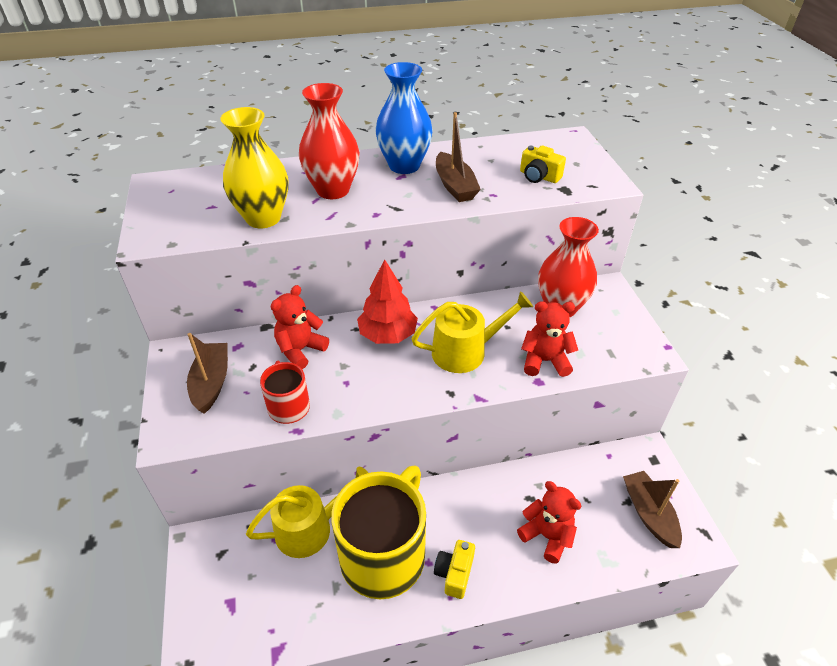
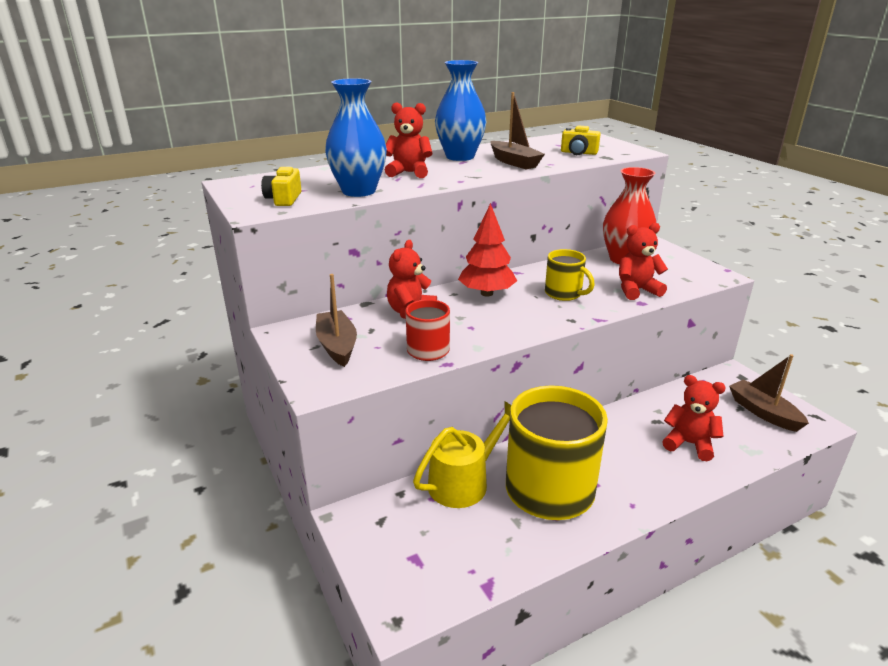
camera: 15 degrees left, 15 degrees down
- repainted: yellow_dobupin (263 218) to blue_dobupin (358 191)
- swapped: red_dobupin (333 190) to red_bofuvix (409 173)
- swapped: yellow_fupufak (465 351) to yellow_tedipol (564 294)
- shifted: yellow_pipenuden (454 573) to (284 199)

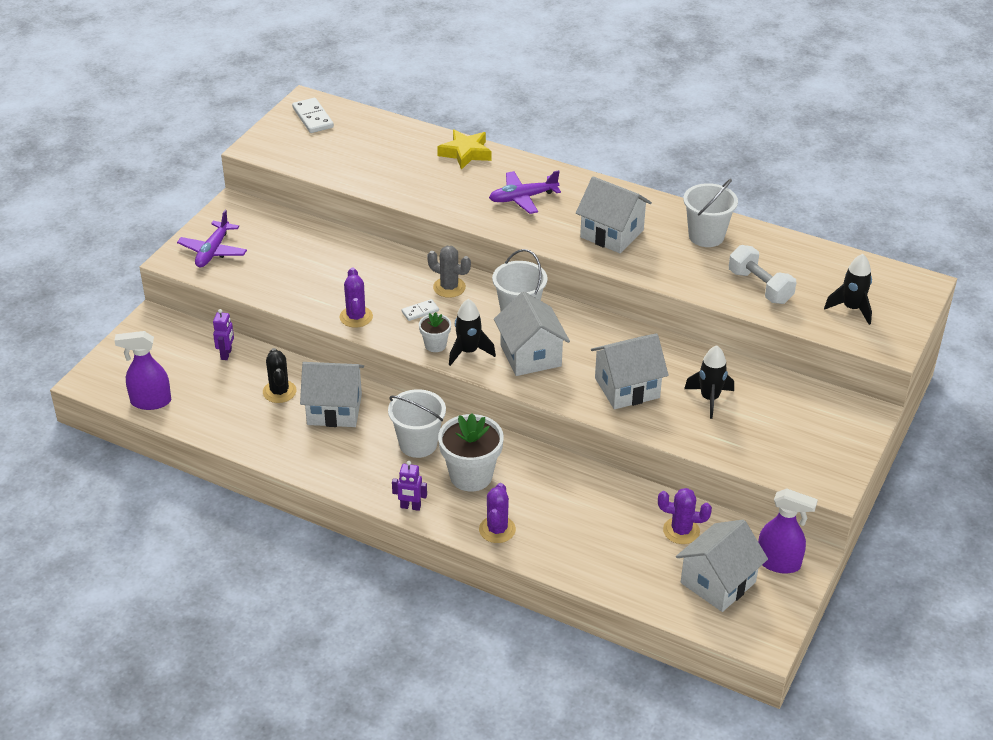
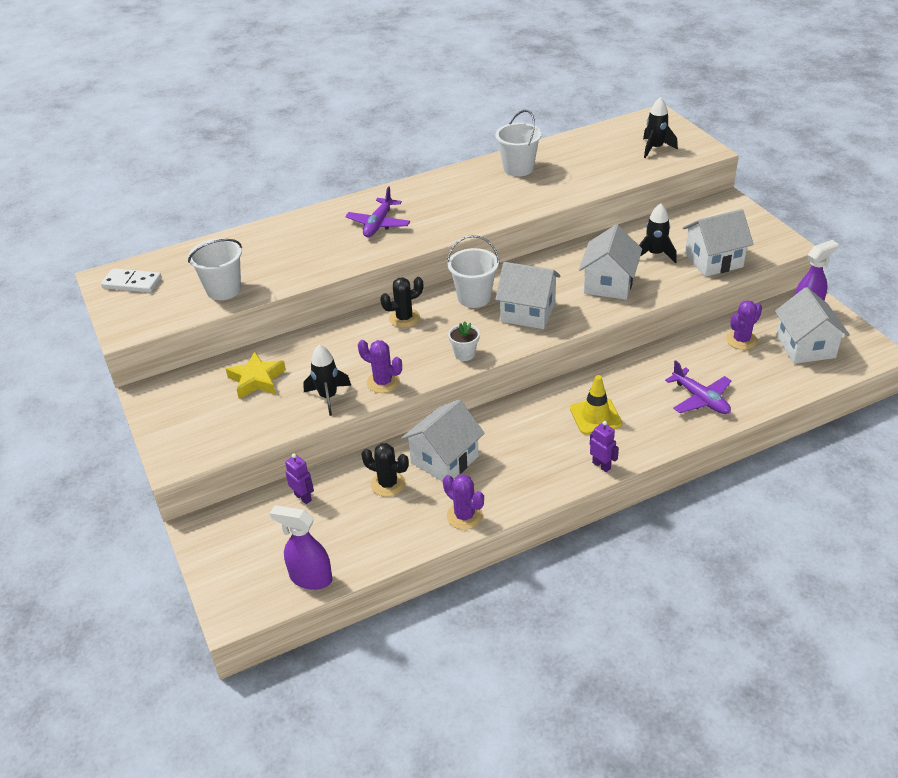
camera: 50 degrees left, 0 degrees up
- rotated: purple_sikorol (150 402) = (310 578) 75 degrees clockwise
- shifted: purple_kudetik (213 251) to (700 399)
- shifted: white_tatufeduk (418 444) to (223 290)
- rotated: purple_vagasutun (410 507) = (601 465) 90 degrees counterclockwise
- gone: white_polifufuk (420 311)
- repainted: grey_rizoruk (449 287) to black_rizoruk (404 318)
- shifted: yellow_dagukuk (465 153) to (257 380)
- swapped: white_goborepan (471 476) to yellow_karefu (595 416)
- shifted: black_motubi (468 352) to (328 397)
- shifted: purple_rizoruk (497 529) to (464 516)
- shifted: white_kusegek (612 234) to (713 260)
- gone: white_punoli (760 287)

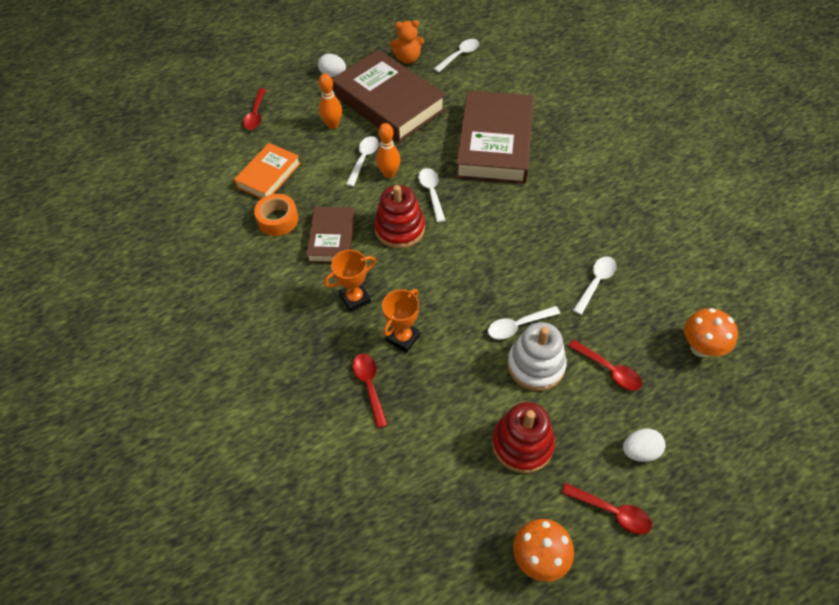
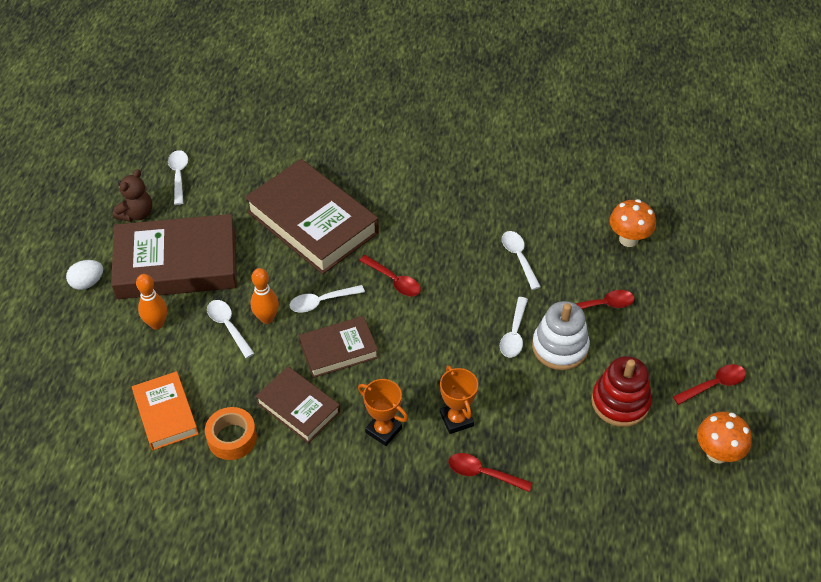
camera: 55 degrees left, 5 degrees down
- shifted: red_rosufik (256 114) to (394 281)
- rotated: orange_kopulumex (355 298) = (383 430) 60 degrees counterclockwise
- swapped: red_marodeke (400 229) to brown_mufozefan (338 350)
- repainted: orange_bofuvix (408 58) to brown_bofuvix (136 214)
- rotated: white_rosufik (431 193) = (321 302) 45 degrees counterclockwise
- gone: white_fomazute (640 451)

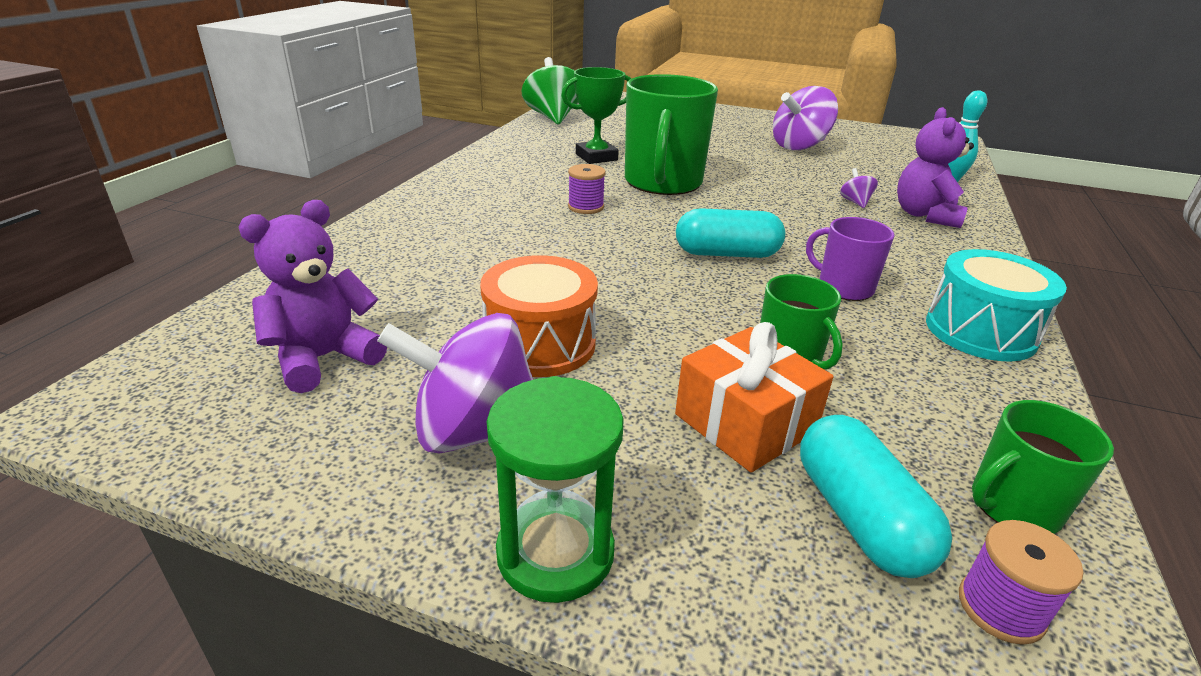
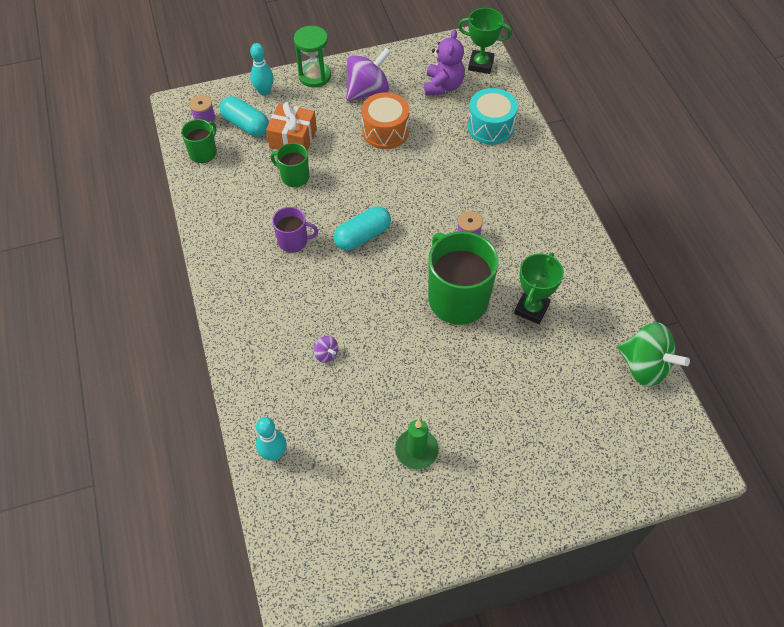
camera: 145 degrees right, 25 degrees up
- swapped: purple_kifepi (799 146) to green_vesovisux (416 450)
- gone: purple_bofuvix (925 215)
- shifted: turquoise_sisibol (980 331) to (490 127)
- new: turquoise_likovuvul (264 91)
- new: green_kopulumex (481 65)

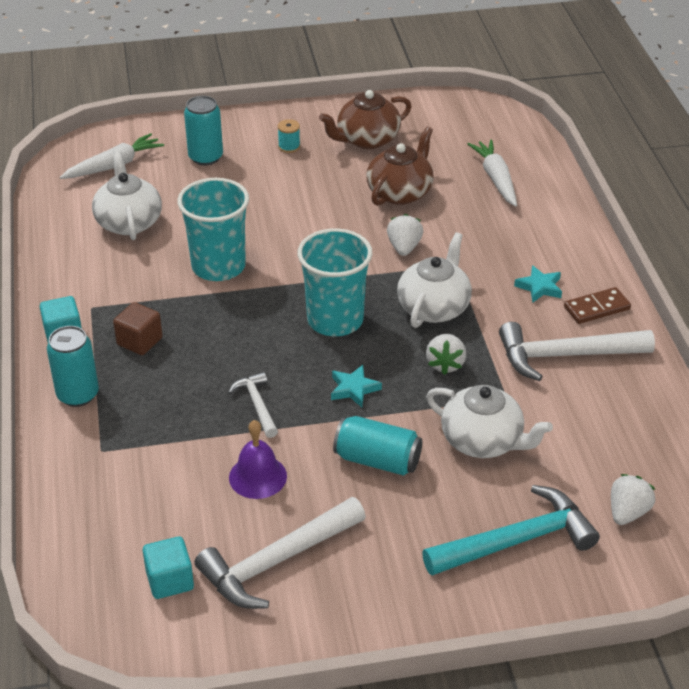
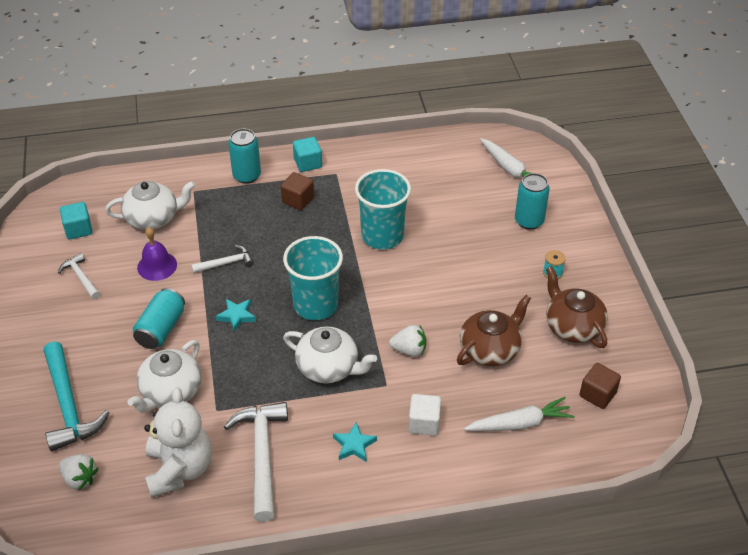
camera: 90 degrees right, 5 degrees up
- shifted: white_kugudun (129 222) to (153 218)
- scaled: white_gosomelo (276 562) = (81 277) x0.54
- rotated: brown_kugudun (400 192) = (490 349) 75 degrees counterclockwise
- gone: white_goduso (445 364)
- gone: brown_polifufuk (596 308)
- new: white_bofuvix (179 469)
- new: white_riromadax (424 423)
- new: brown_riromadax (597 394)

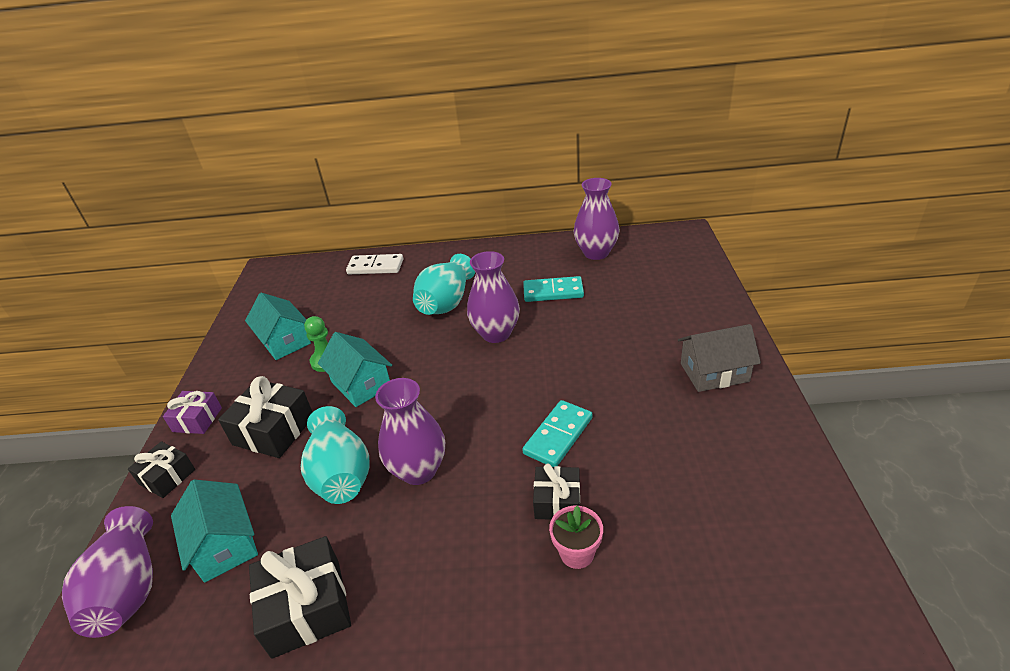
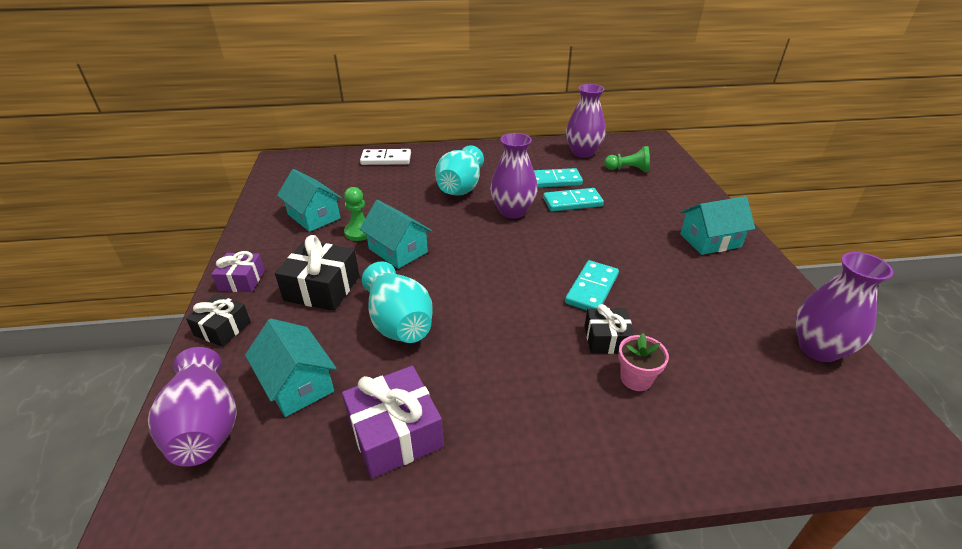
camera: 10 degrees left, 0 degrees up
- repainted: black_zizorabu (307 607) to purple_zizorabu (395 433)
- shifted: purple_dobupin (418 470) to (818 349)
- repainted: grey_kusegek (714 372) to turquoise_kusegek (710 240)
- new: turquoise_polifufuk (572 202)
- new: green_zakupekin (628 169)

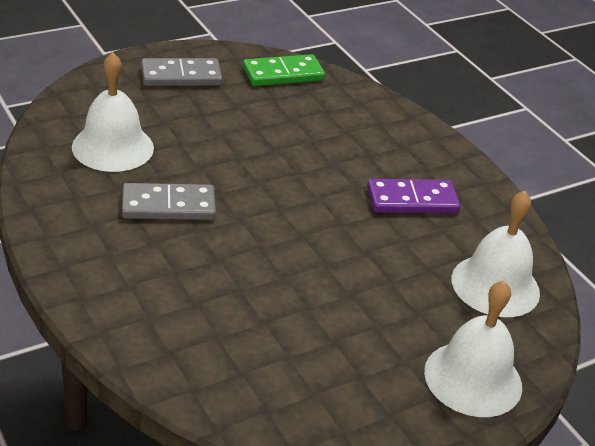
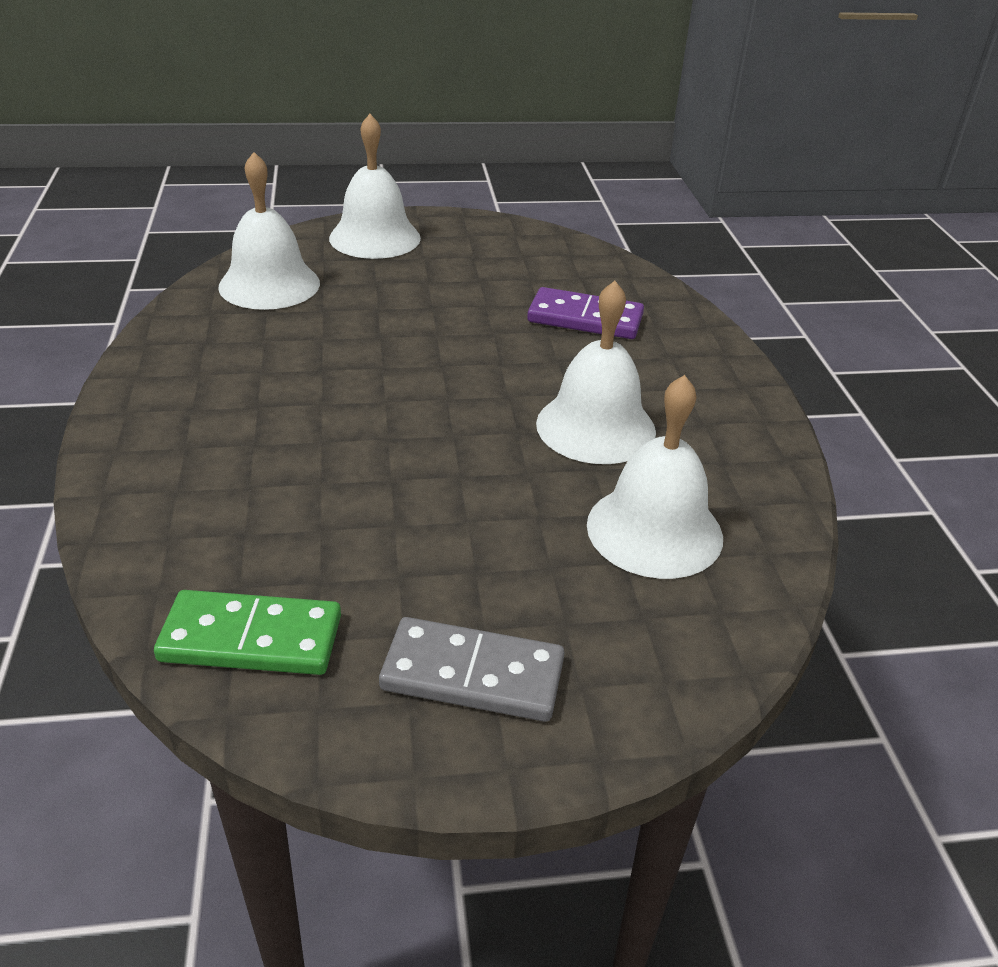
camera: 155 degrees left, 0 degrees up
- swapped: grey_polifufuk (168 205) to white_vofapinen (596 427)
- shifted: purple_polifufuk (412 200) to (585 318)

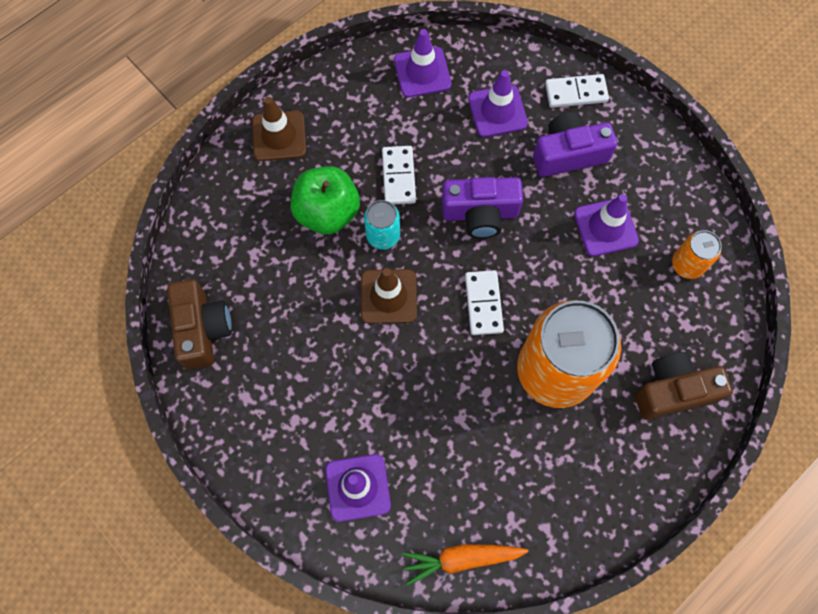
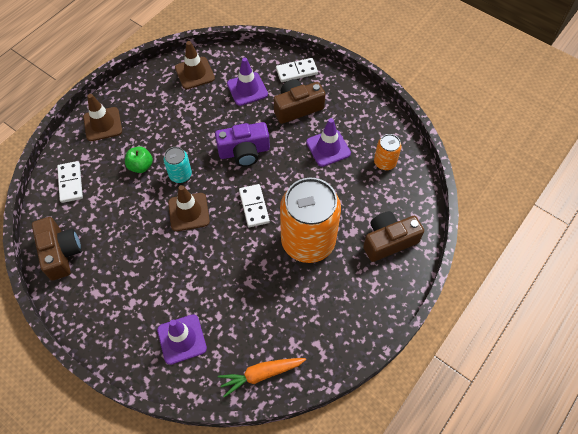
camera: 10 degrees left, 10 degrees down
- scaled: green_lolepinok (327 212) = (141 166) x0.59
- shifted: white_polifufuk (399 176) to (70 183)
- repainted: purple_karefu (422 72) to brown_karefu (195 73)
- repainted: purple_pipenuden (568 154) to brown_pipenuden (297 108)

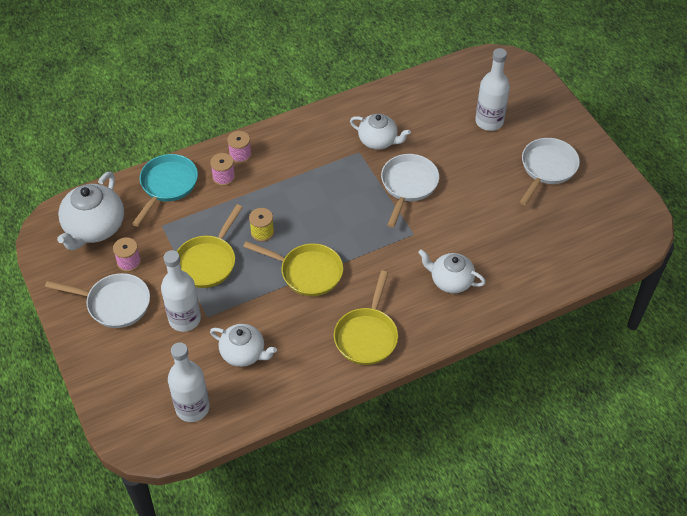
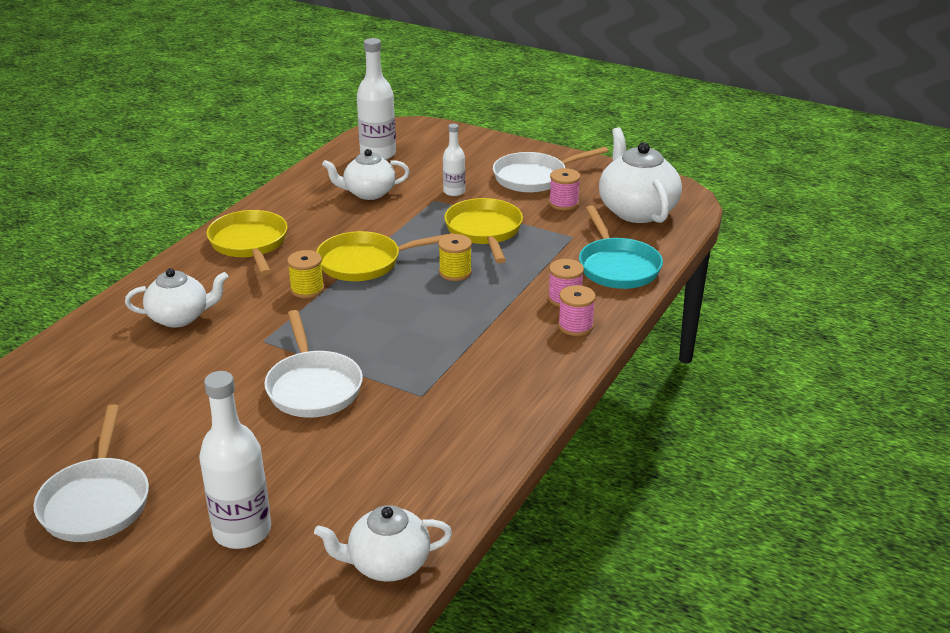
camera: 145 degrees right, 20 degrees down
- scaled: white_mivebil (184 319) = (454 192) x0.58
- shifted: white_kugudun (378 141) to (387 564)
- new: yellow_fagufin (307 289)

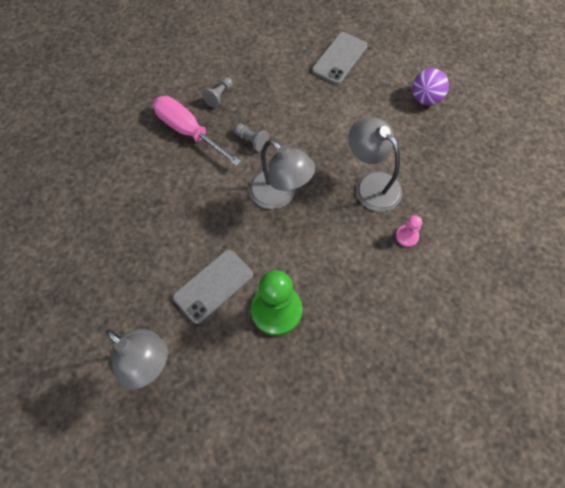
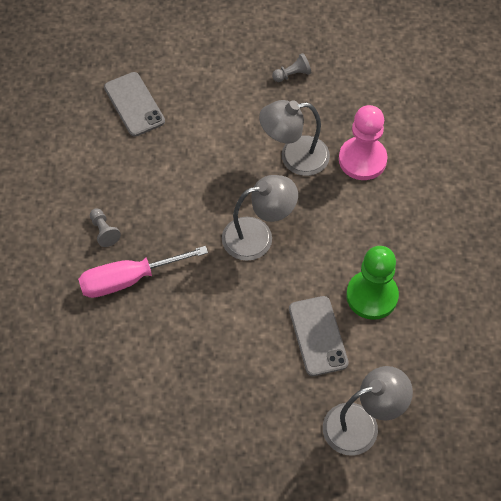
camera: 60 degrees left, 5 degrees down
- shifted: grey_zakupekin (251 140) to (292 74)
- scaled: pink_zakupekin (407 236) = (362 160) x2.10
- gone: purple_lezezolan (425 98)

